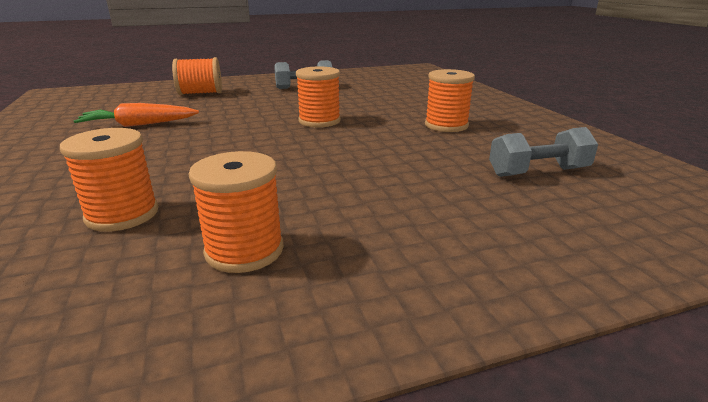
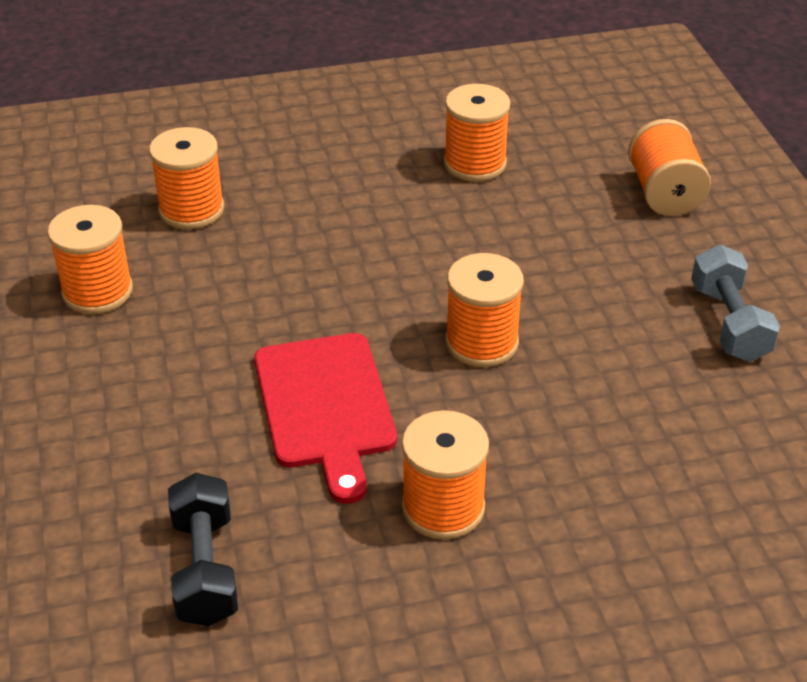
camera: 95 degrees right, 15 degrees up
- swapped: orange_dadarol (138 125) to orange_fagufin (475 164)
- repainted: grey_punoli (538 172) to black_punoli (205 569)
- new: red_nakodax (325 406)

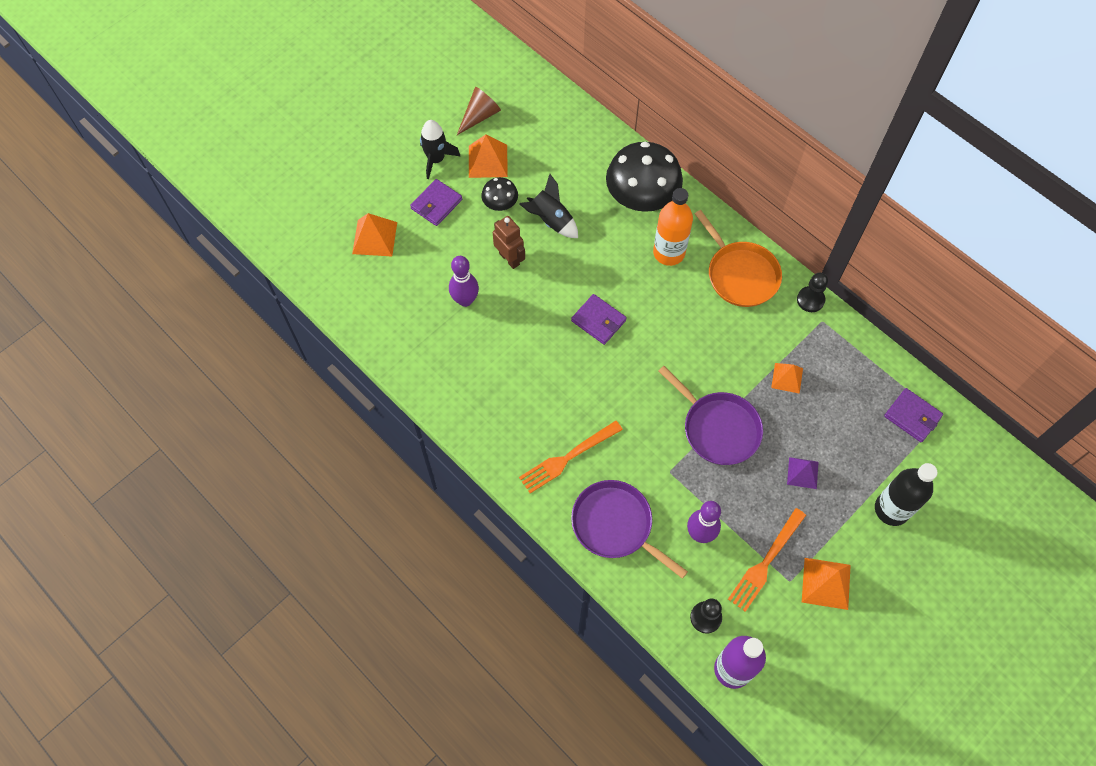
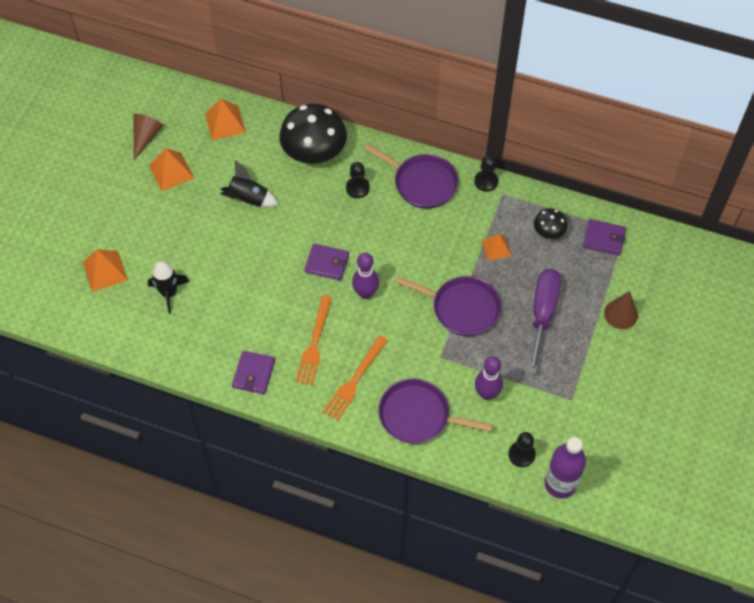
camera: 25 degrees left, 5 degrees down
- shifted: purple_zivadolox (436 204) to (253 374)
- shifted: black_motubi (436 159) to (169 293)
- shifted: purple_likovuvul (465 300) to (365 293)
- shifted: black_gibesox (500 204) to (548 232)
- gone: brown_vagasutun (509 258)
- swapped: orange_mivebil (669 253) to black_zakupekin (357 188)
- repainted: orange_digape (740 274) to purple_digape (422 183)
- shifted: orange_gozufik (765 563) to (314 344)
- swapped: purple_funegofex (802 473) to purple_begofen (542 315)
- shifted: orange_funegofex (826 583) to (225 122)
- swapped: black_mivebil (891 509) to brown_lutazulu (621 314)

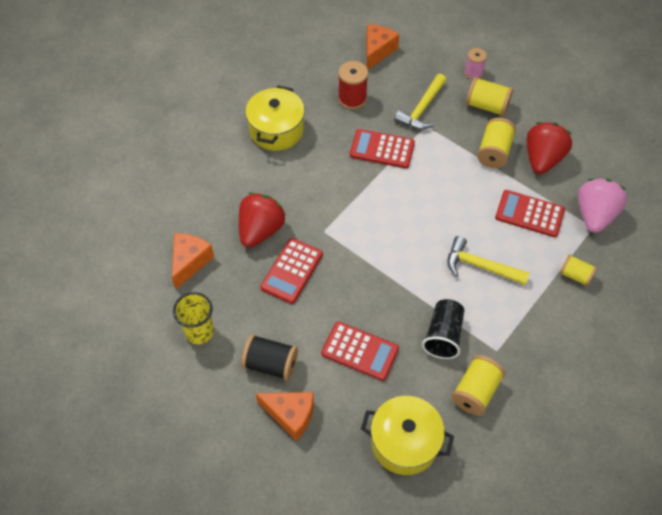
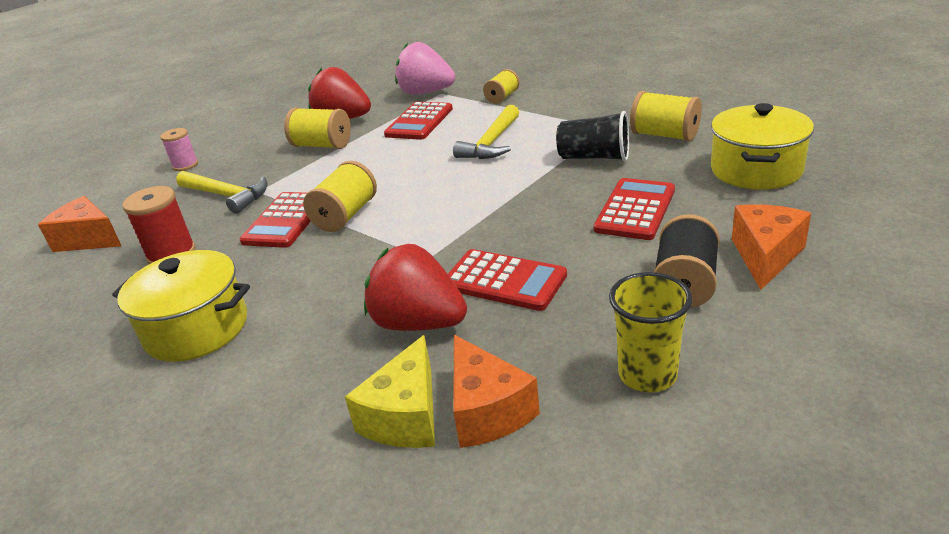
camera: 85 degrees left, 25 degrees down
- rotated: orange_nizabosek (190 262) = (487 411) 135 degrees counterclockwise
- shifted: yellow_fagufin (487 106) to (345 215)
- new: yellow_nizabosek (406 416)

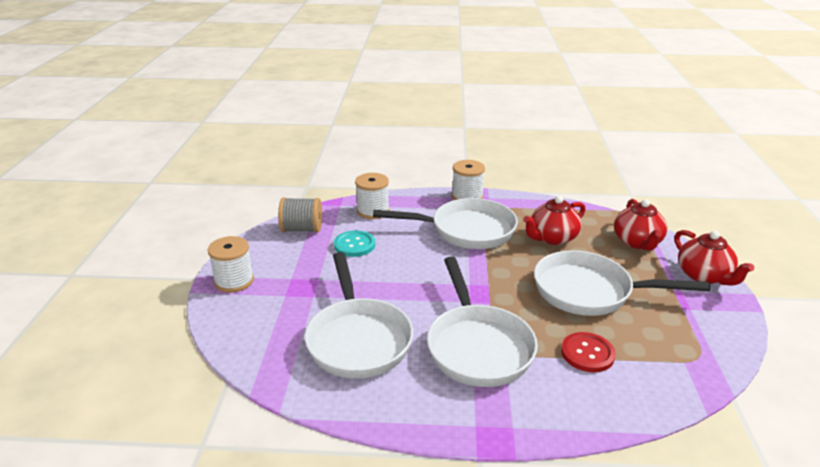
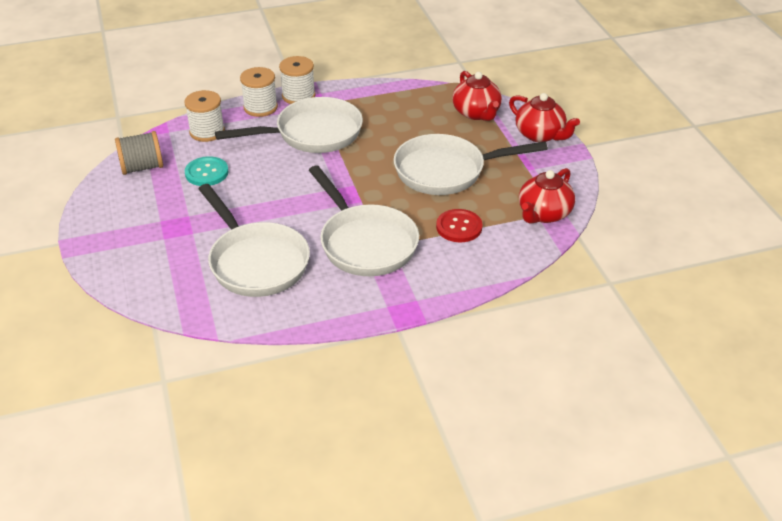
camera: 20 degrees left, 10 degrees up
- shifted: white_fagufin (234 281) to (260 107)
- shifted: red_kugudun (552 238) to (544 214)

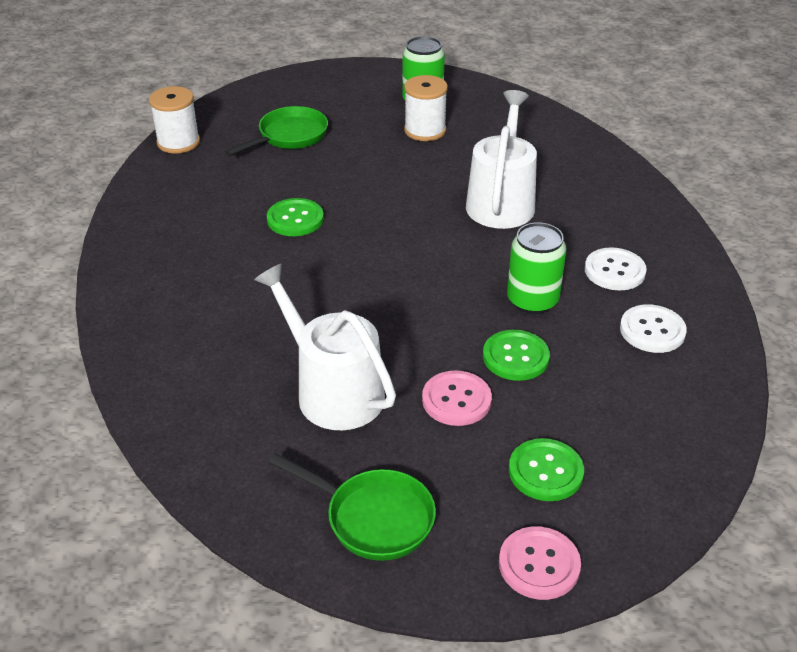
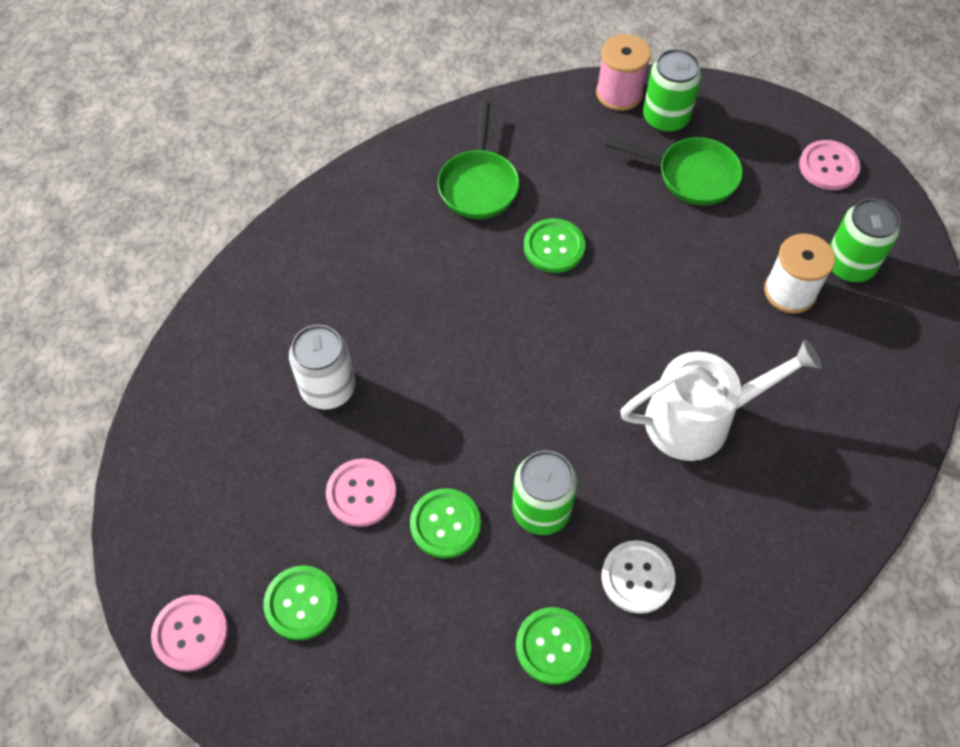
camera: 65 degrees right, 20 degrees up
- repainted: white_fagufin (178 142) to pink_fagufin (619 93)
- swapped: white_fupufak (333 391) to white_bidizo (328 388)
- shifted: green_digape (373 518) to (479 184)
- repainted: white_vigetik (652 330) to green_vigetik (553 646)
- new: green_bidizo (665 118)
- new: pink_vigetik (828 167)

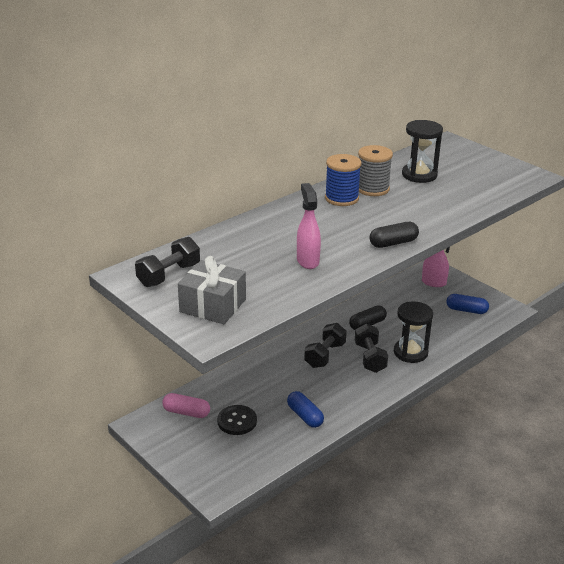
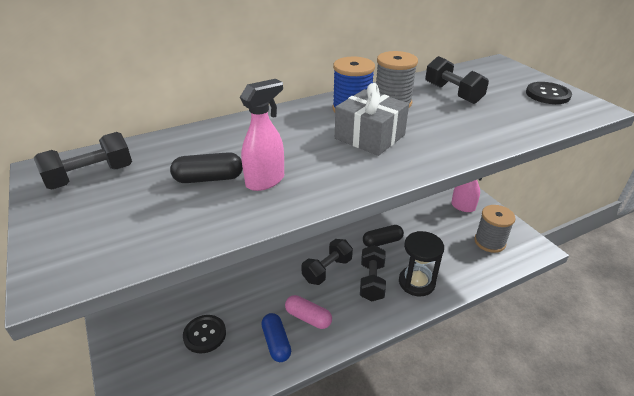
camera: 15 degrees right, 5 degrees up
- shifted: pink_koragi (186 412) to (308 318)
- shifted: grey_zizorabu (213 306) to (369 137)
- rotated: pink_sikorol (307 261) = (265 181) 45 degrees clockwise
- shifted: black_koragi (393 243) to (209 178)
- swapped: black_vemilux (419 175) to black_punoli (453 93)
- swapped: blue_koragi (466 310) to grey_fagufin (489 242)
- new: black_vigetik (547 94)

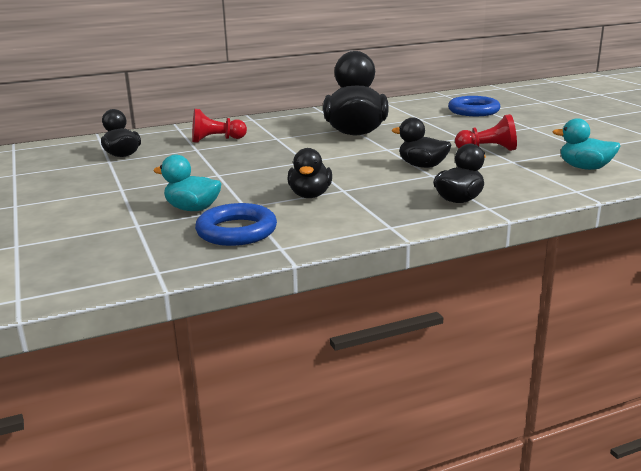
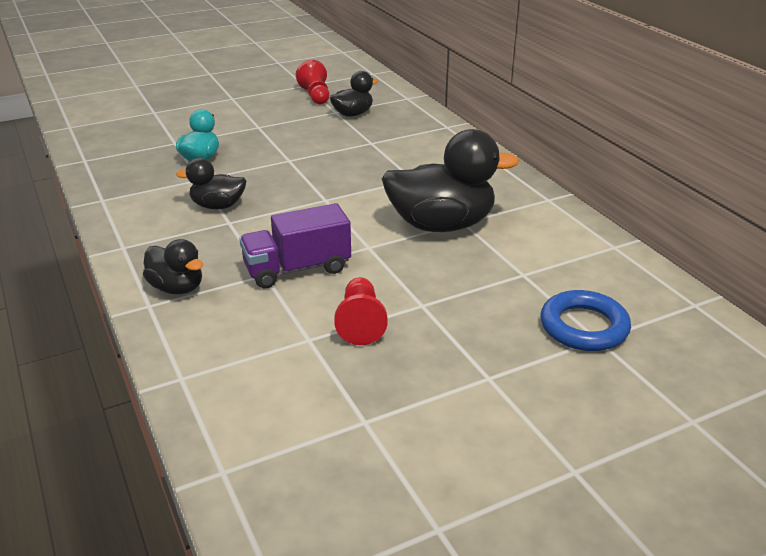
camera: 85 degrees right, 10 degrees up
- shifted: red_zakupekin (216 140) to (315 96)
- gone: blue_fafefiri (236 231)
- swapped: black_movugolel (422 166) to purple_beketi (297 269)
- gone: turquoise_movugolel (584 168)

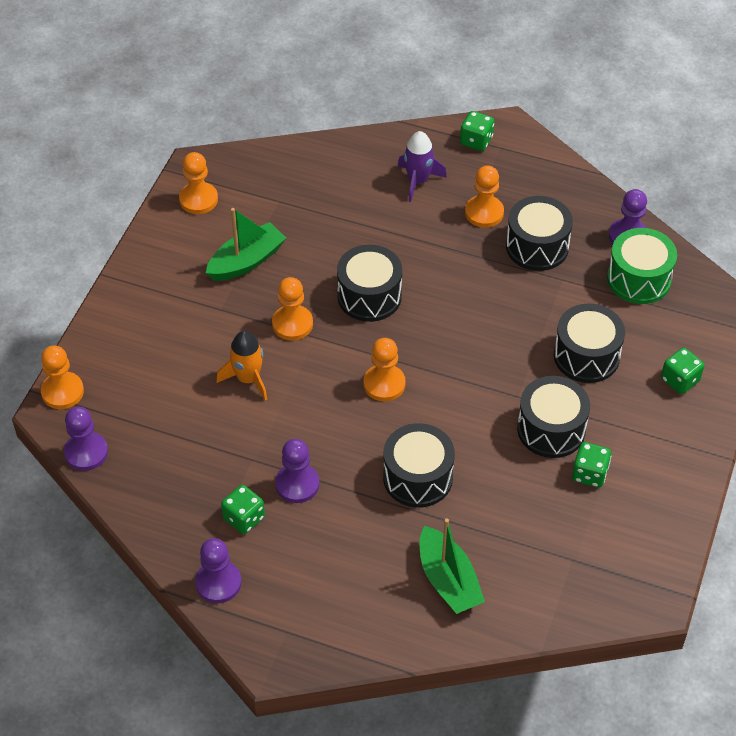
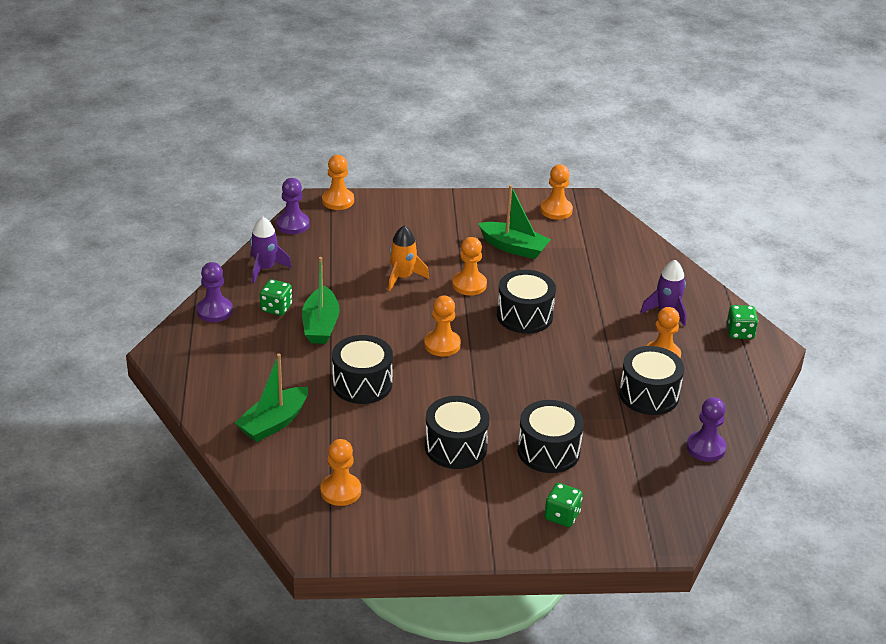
camera: 65 degrees right, 15 degrees down
- swapped: purple_zakupekin (297 484) to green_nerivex (320 325)
- gone: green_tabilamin (589 474)
- gone: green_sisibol (639 279)
- new: purple_motubi (265 268)
- new: orange_zakupekin (340 491)

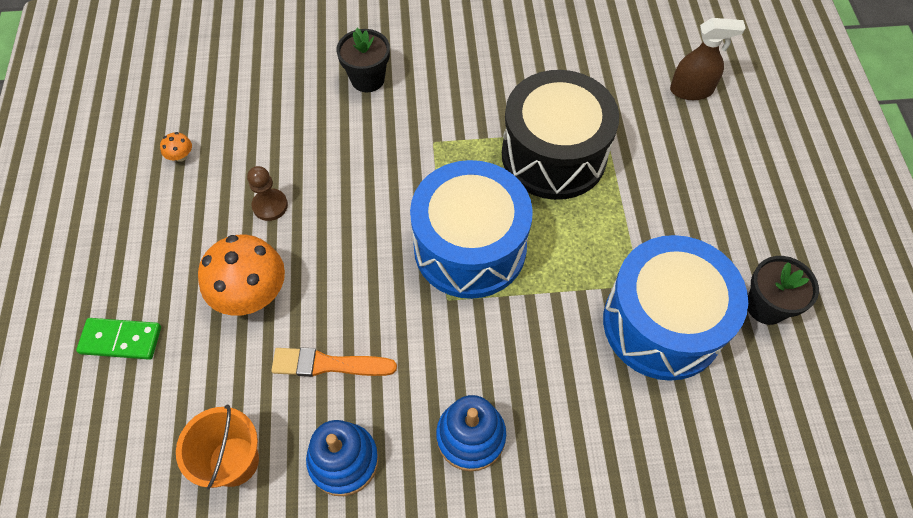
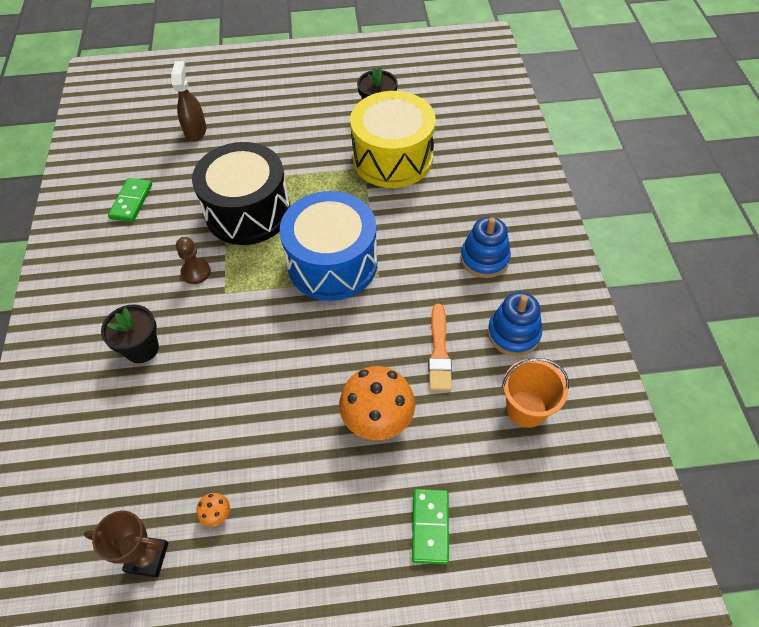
camera: 90 degrees left, 5 degrees down
- shifted: brown_zakupekin (270 205) to (196 272)
- repainted: blue_sisibol (662 323) to yellow_sisibol (392 158)
- new: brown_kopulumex (147 557)
- new: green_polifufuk (131 201)

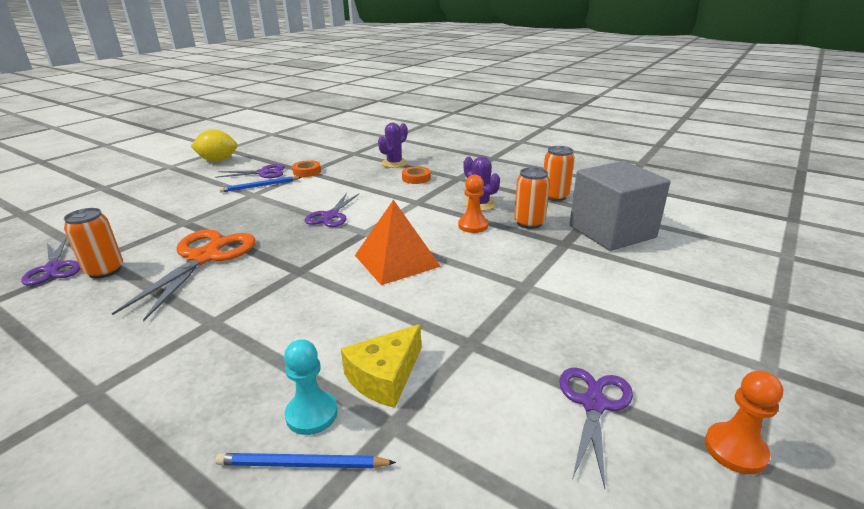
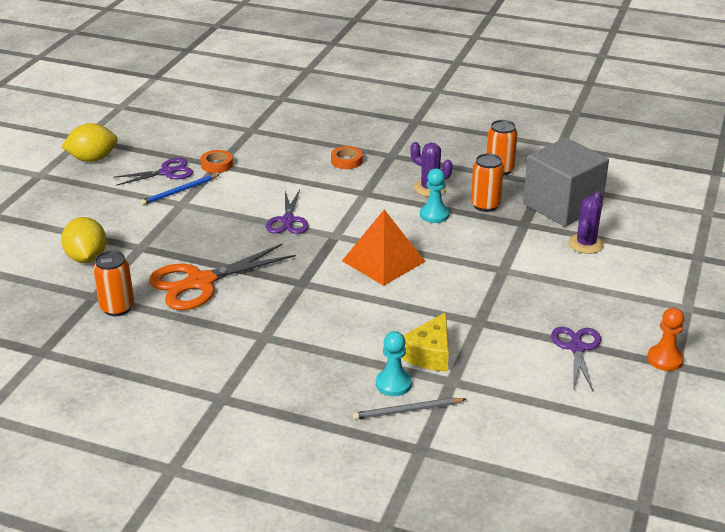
camera: 15 degrees left, 5 degrees up
- gone: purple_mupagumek (54 268)
- rotated: orange_mupagumek (204 258) = (201 282) 120 degrees counterclockwise
- repainted: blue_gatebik (302 464) to grey_gatebik (407 411)
- shifted: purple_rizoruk (394 163) to (585 244)
- repainted: orange_zakupekin (473 226) to turquoise_zakupekin (434 215)
- new: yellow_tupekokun (87 258)

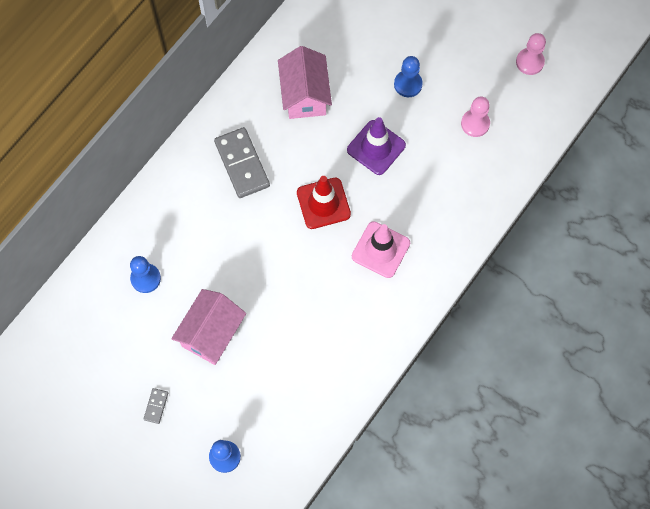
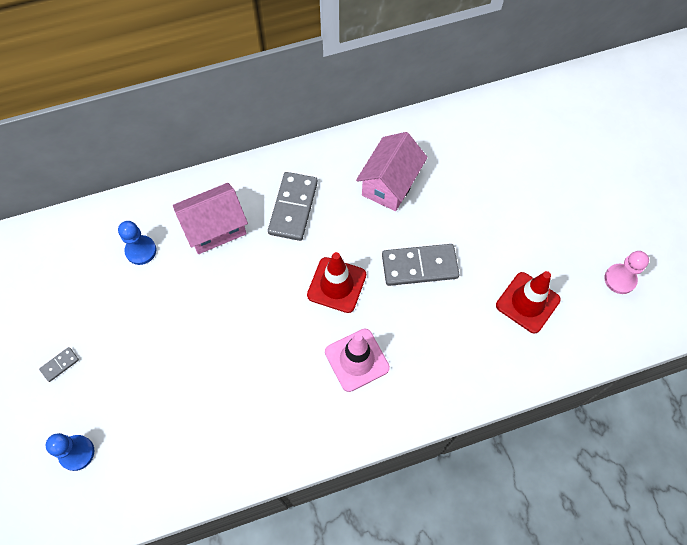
camera: 35 degrees right, 5 degrees down
- shifted: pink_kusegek (211 333) to (215 228)
- swapped: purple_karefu (376 147) to grey_polifufuk (419 266)
- gone: blue_zakupekin (408 84)
- swapped: pink_zakupekin (475 123) to red_karefu (527 302)

